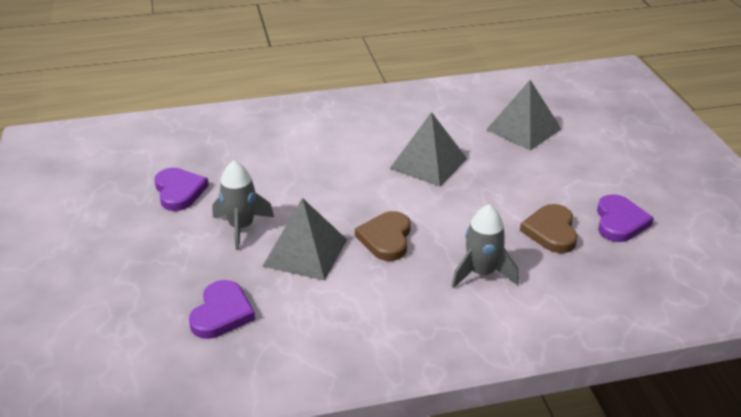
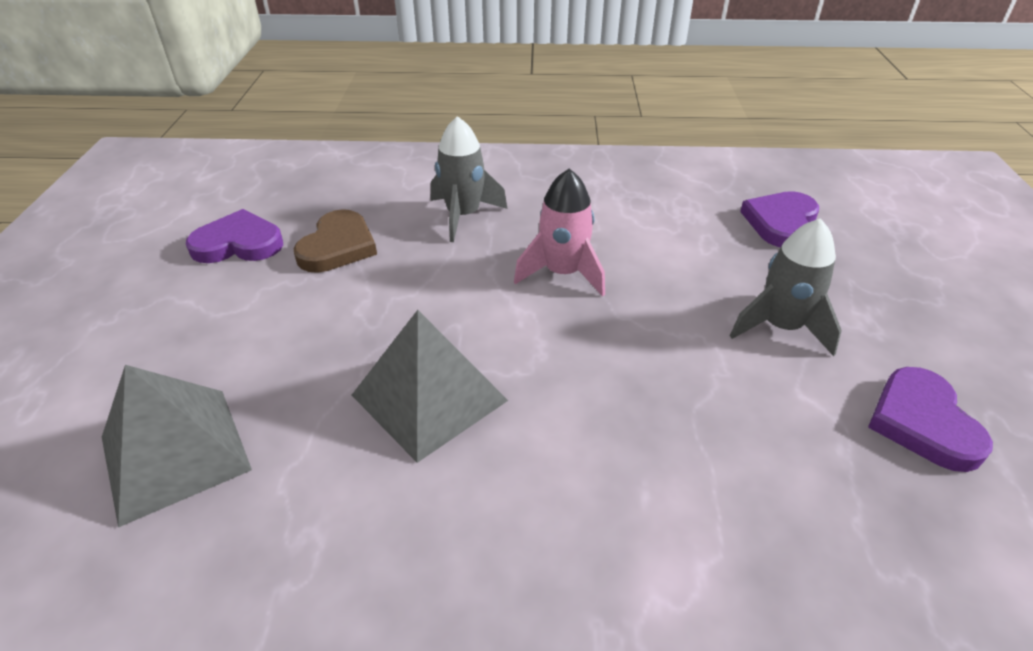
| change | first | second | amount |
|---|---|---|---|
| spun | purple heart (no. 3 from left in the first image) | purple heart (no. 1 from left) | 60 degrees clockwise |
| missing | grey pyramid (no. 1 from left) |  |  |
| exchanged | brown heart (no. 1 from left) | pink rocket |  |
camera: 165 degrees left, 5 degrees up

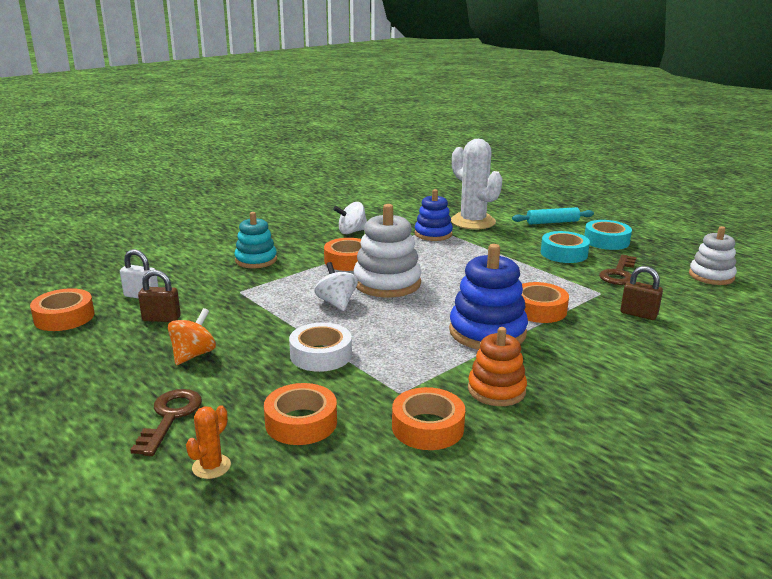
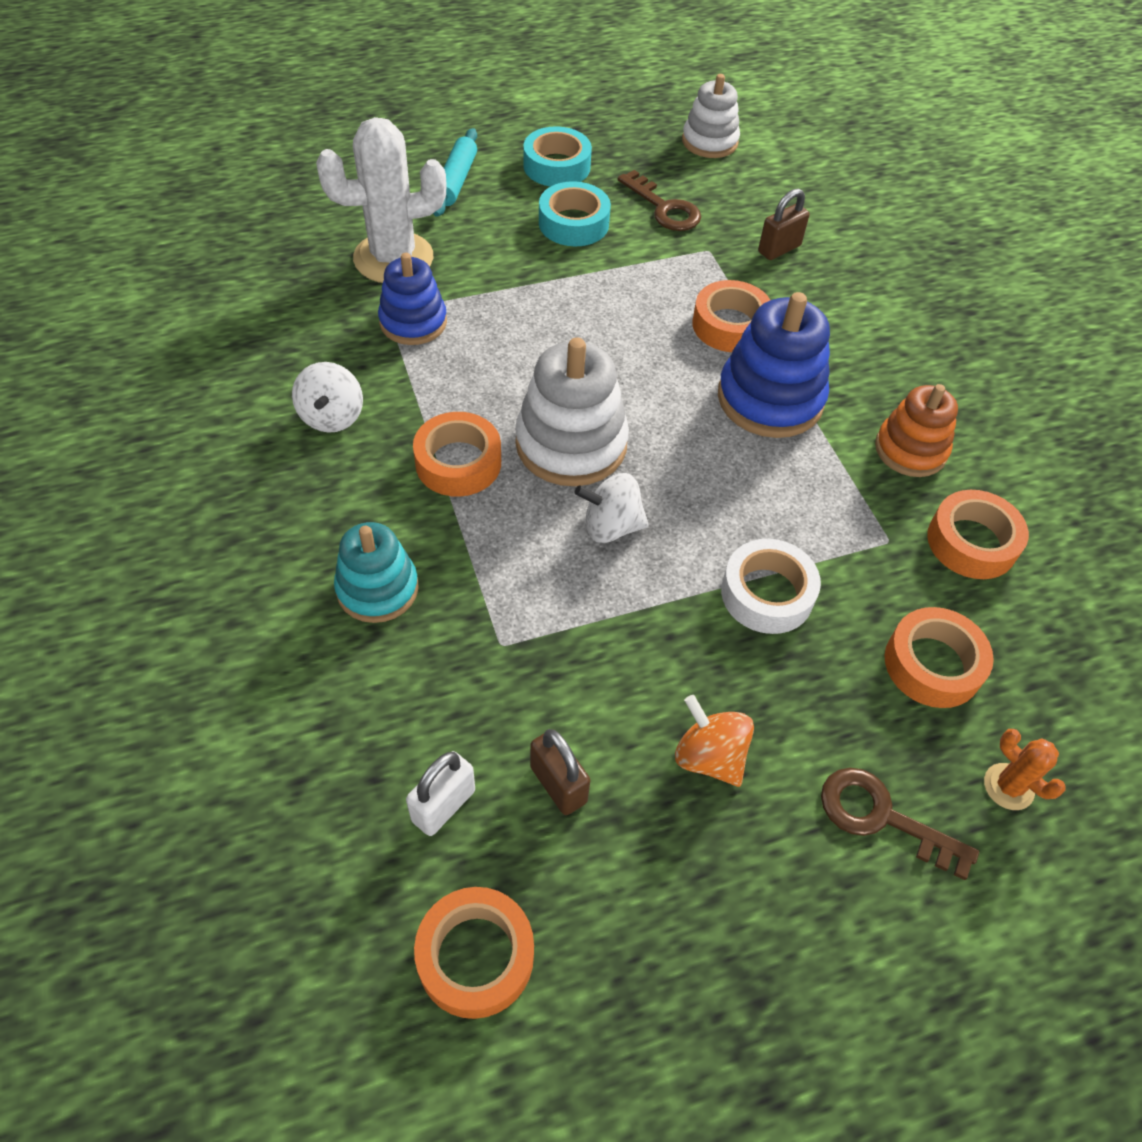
| change | first | second | amount |
|---|---|---|---|
| spun | brown padlock (no. 1 from left) |  | 60 degrees counterclockwise |
camera: 70 degrees left, 30 degrees up

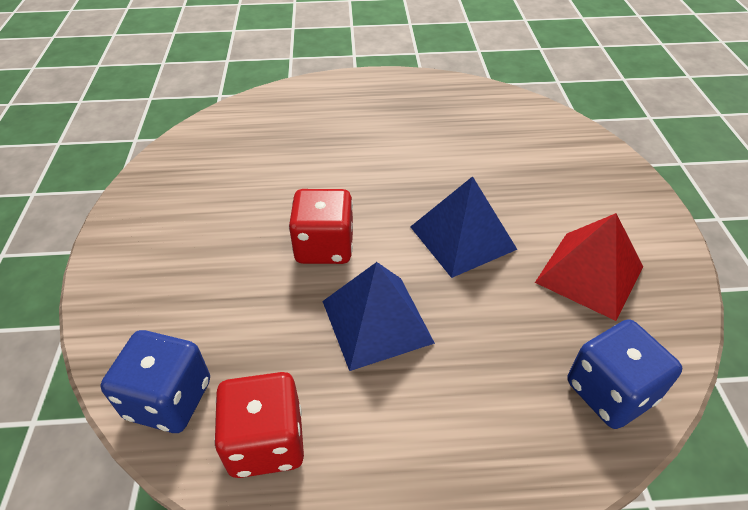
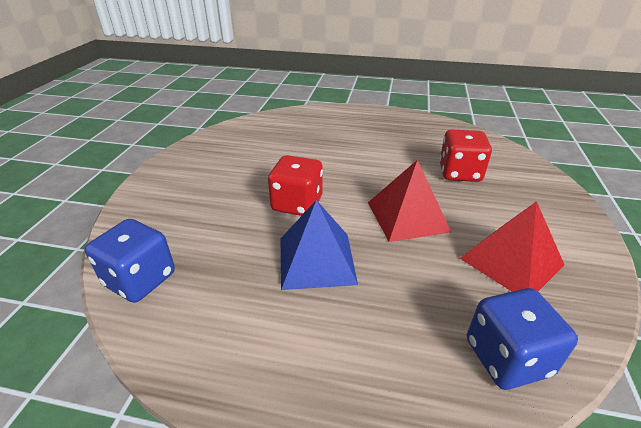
| change | first | second | amount |
|---|---|---|---|
| colour | blue pyramid (no. 2 from left) | red pyramid (no. 1 from left) |  |
| relocated | red dice (no. 1 from left in the first image) | red dice (no. 2 from left) |  |
camera: 15 degrees right, 10 degrees down

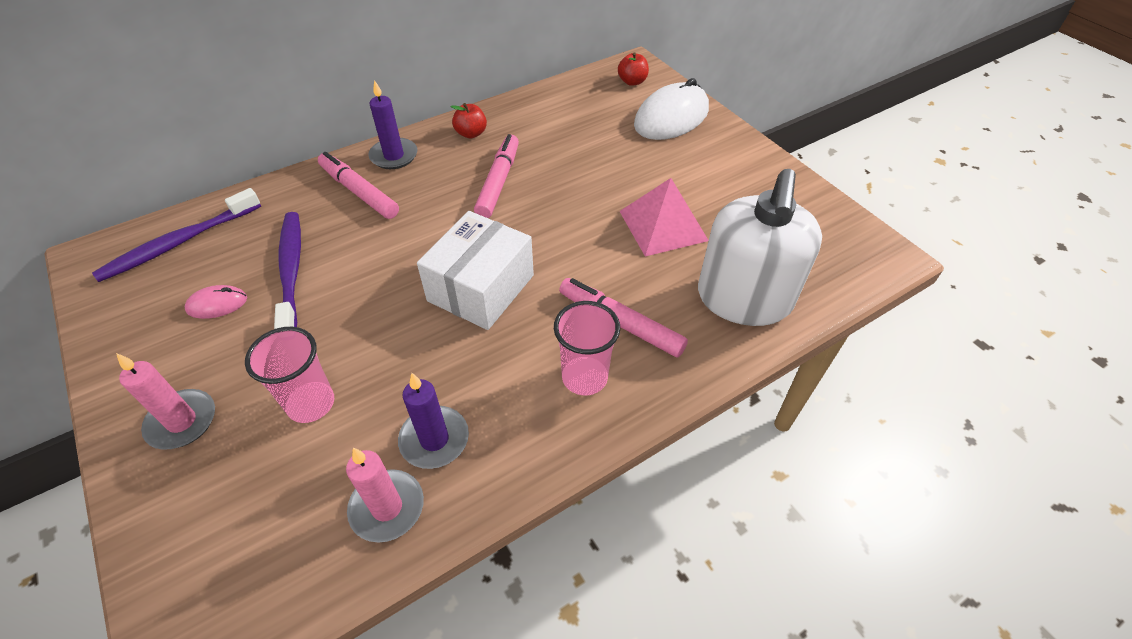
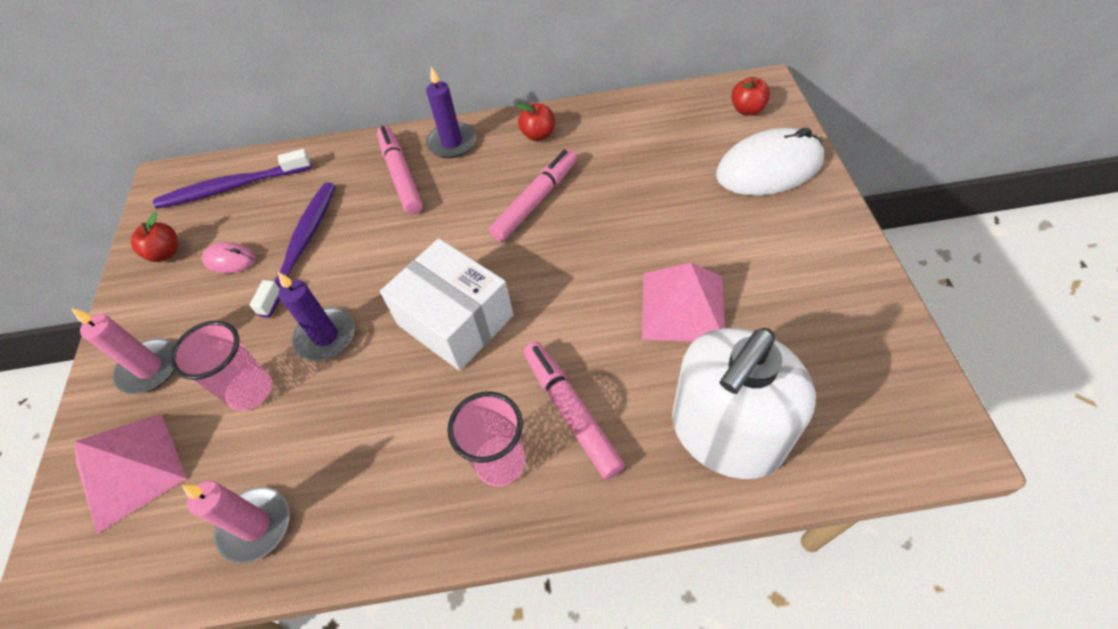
| change | first | second | amount |
|---|---|---|---|
| spun | white box |  | 75 degrees clockwise |
| relocated | purple candle (no. 2 from left in the first image) | purple candle (no. 1 from left) |  |
| appeared |  | red apple (no. 1 from left) |  |
| appeared |  | pink pyramid (no. 1 from left) |  |
camera: 30 degrees right, 5 degrees up

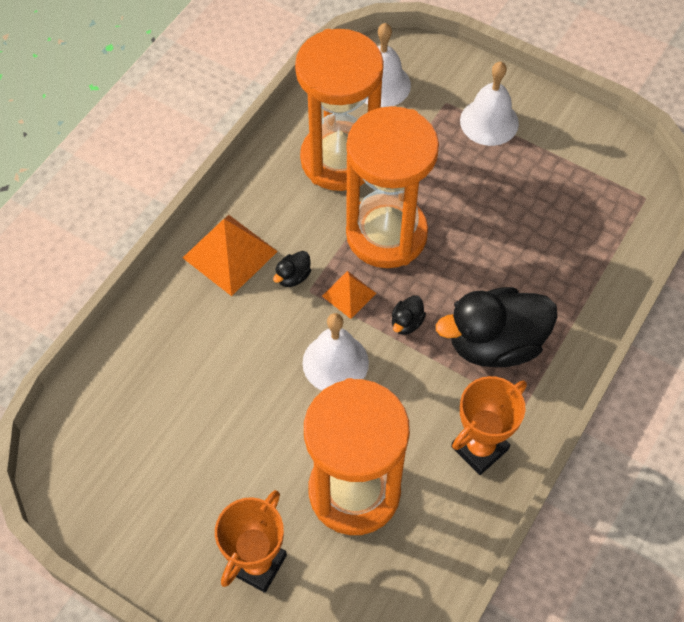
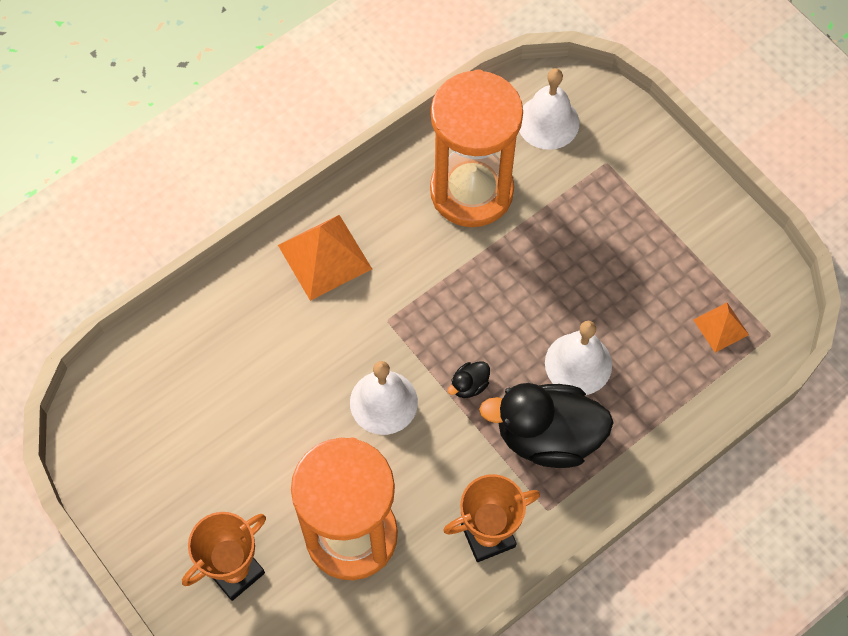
| change | first | second | amount |
|---|---|---|---|
| relocated | white bell (no. 3 from left) |  |  |
| missing | orange hourglass (no. 3 from left) |  |  |
| missing | black duck (no. 1 from left) |  |  |
| relocated | orange pyramid (no. 2 from left) |  |  |
camera: 20 degrees right, 5 degrees up

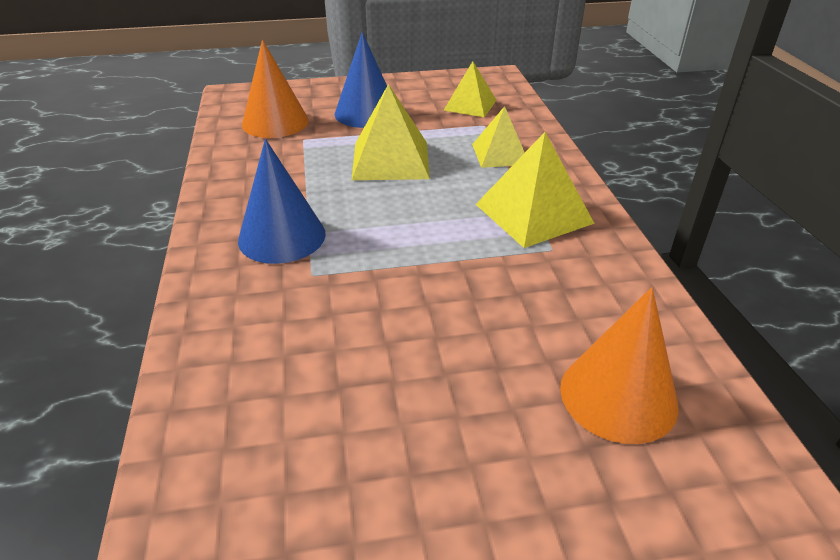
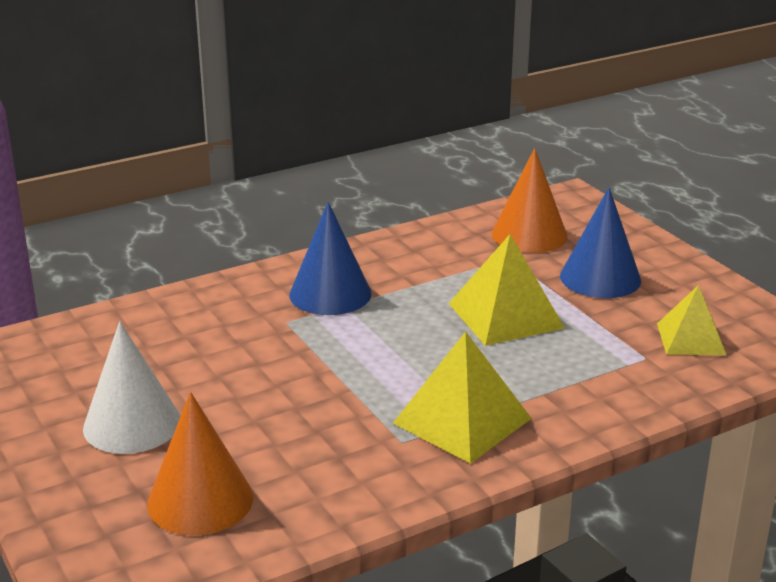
| change | first | second | amount |
|---|---|---|---|
| missing | yellow pyramid (no. 3 from left) |  |  |
| appeared |  | white cone |  |
camera: 70 degrees right, 10 degrees down

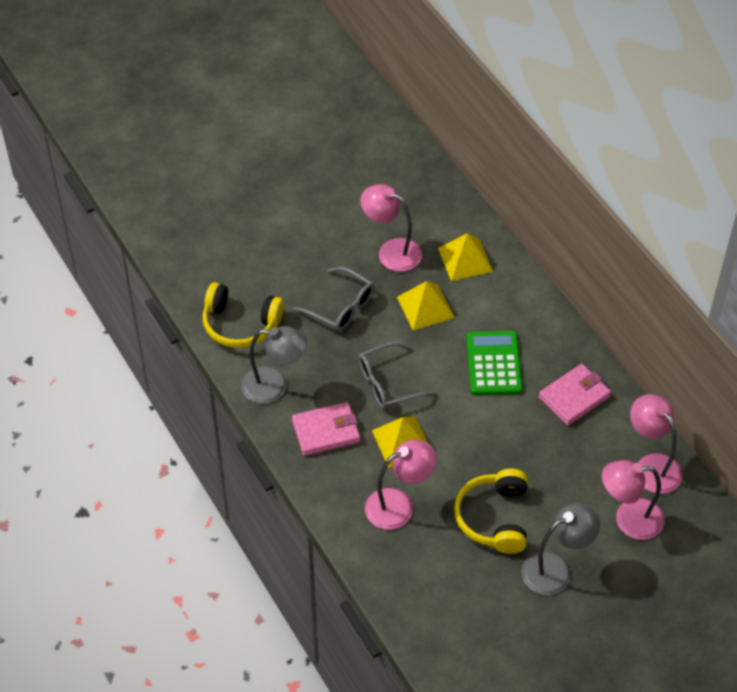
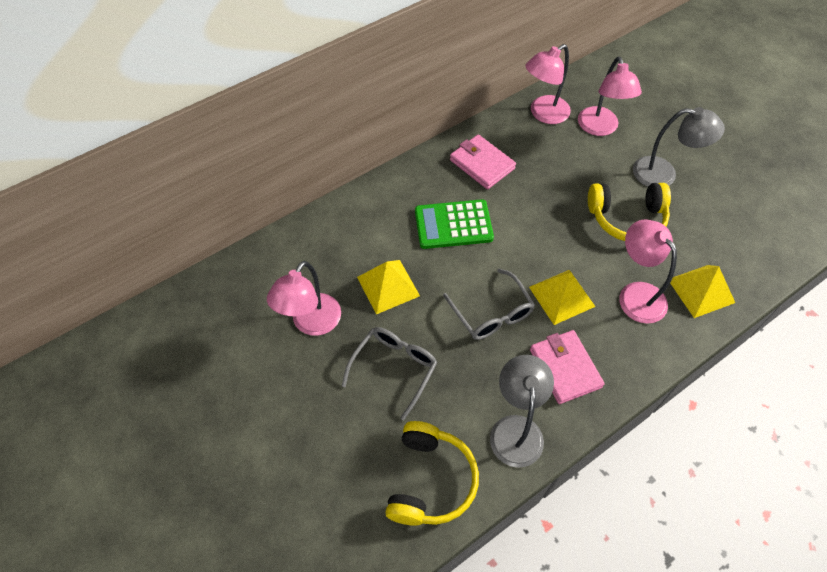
| change | first | second | amount |
|---|---|---|---|
| relocated | yellow pyramid (no. 3 from left) |  |  |
| spun | grey lamp (no. 2 from left) |  | 135 degrees clockwise |
camera: 95 degrees left, 5 degrees up

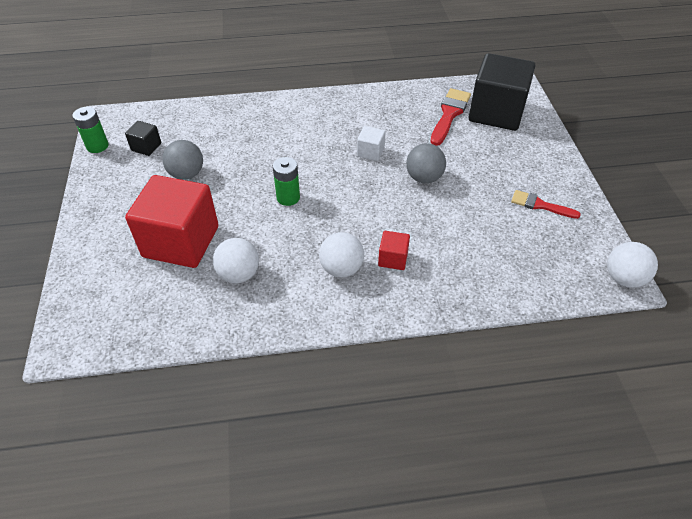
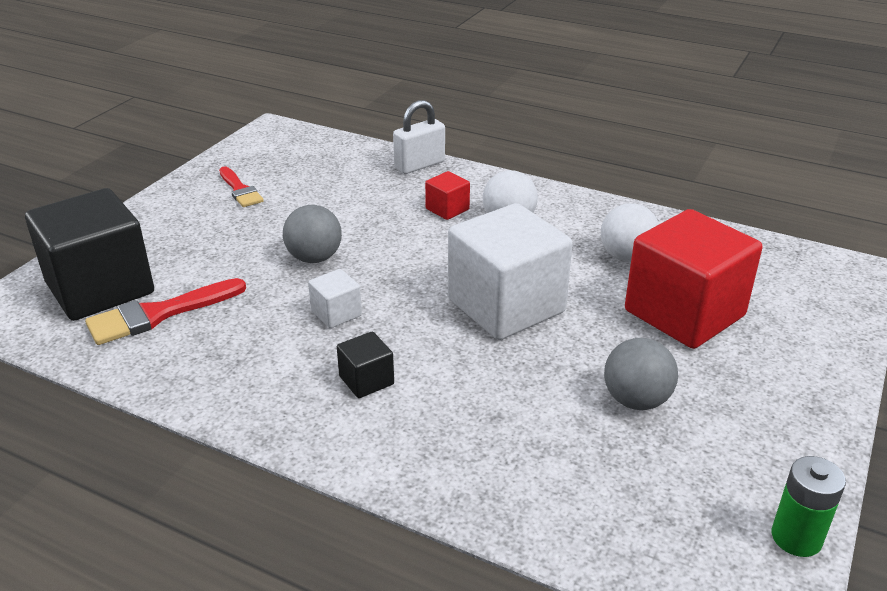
| change | first | second | amount |
|---|---|---|---|
| relocated | black cube (no. 1 from left in the first image) | black cube (no. 2 from left) |  |
| exchanged | green battery (no. 2 from left) | white cube (no. 2 from left) |  |
| missing | white ball (no. 3 from left) |  |  |
| appeared |  | white padlock |  |
camera: 145 degrees left, 15 degrees down

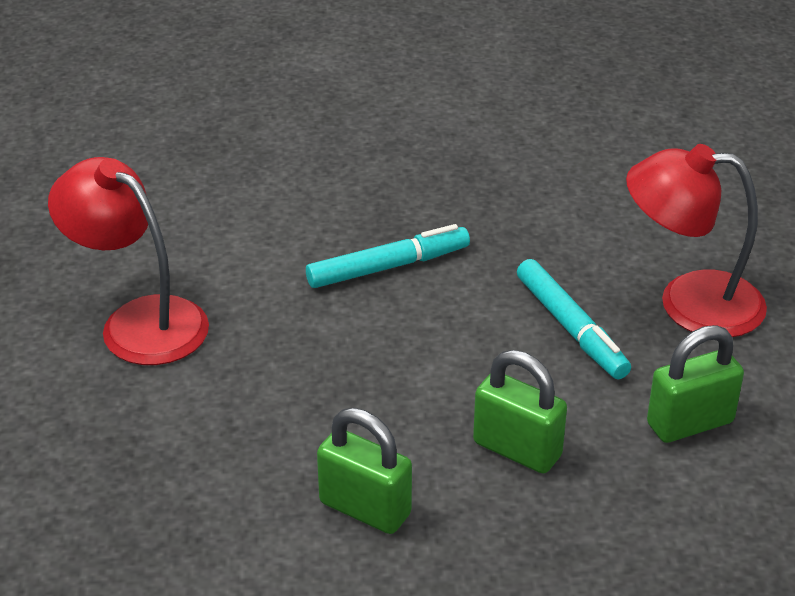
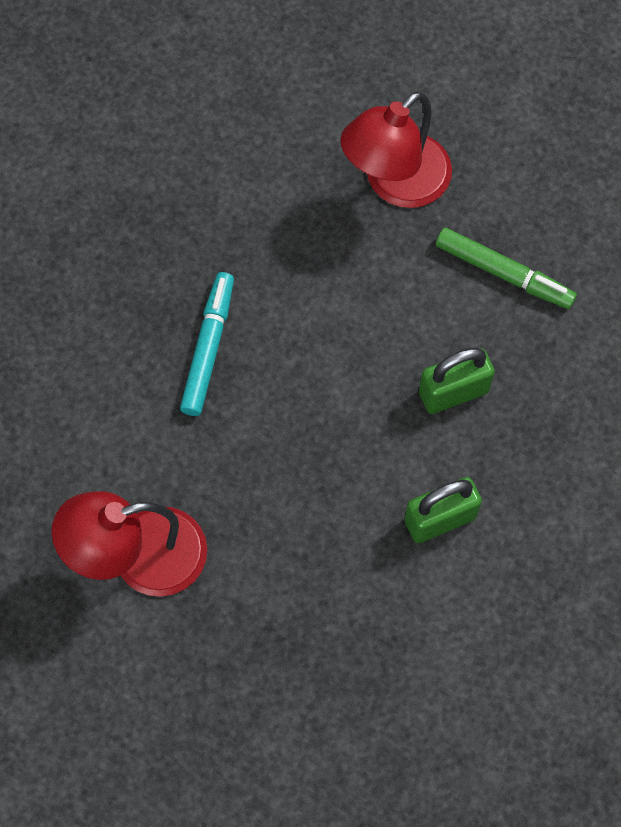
| change | first | second | amount |
|---|---|---|---|
| missing | turquoise marker (no. 2 from left) |  |  |
| exchanged | green padlock (no. 3 from left) | green marker |  |
camera: 55 degrees left, 30 degrees up

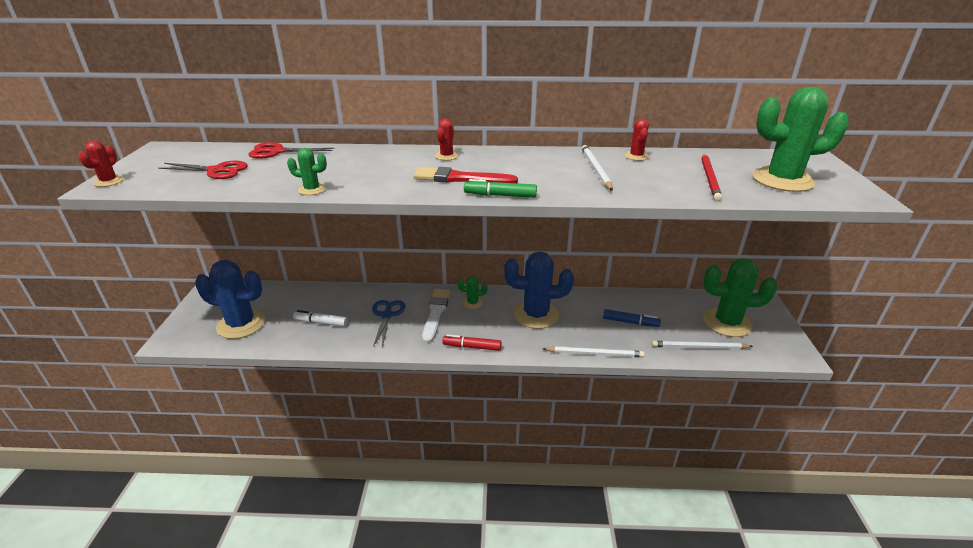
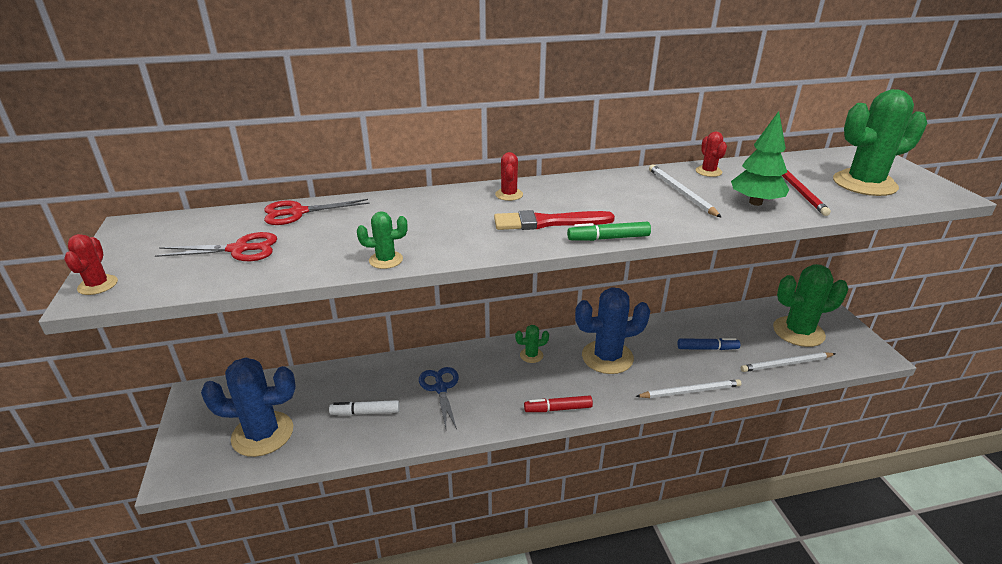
| change | first | second | amount |
|---|---|---|---|
| missing | white brush |  |  |
| appeared |  | green tree |  |
camera: 15 degrees left, 0 degrees up

